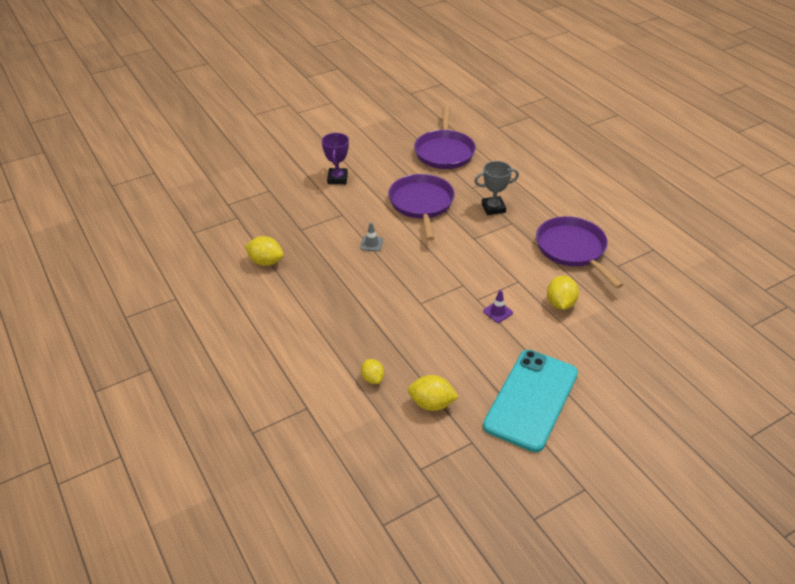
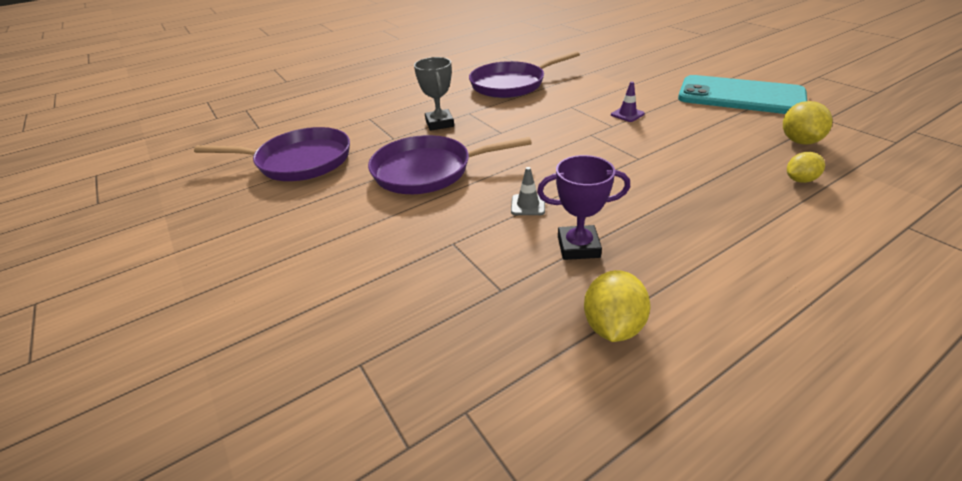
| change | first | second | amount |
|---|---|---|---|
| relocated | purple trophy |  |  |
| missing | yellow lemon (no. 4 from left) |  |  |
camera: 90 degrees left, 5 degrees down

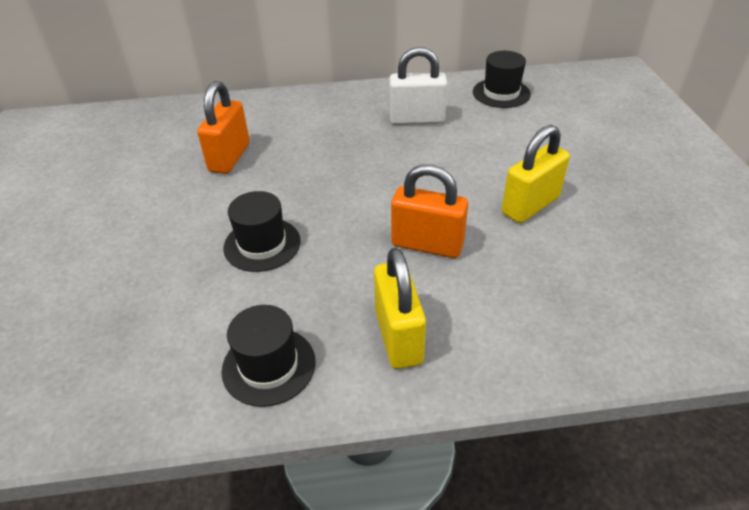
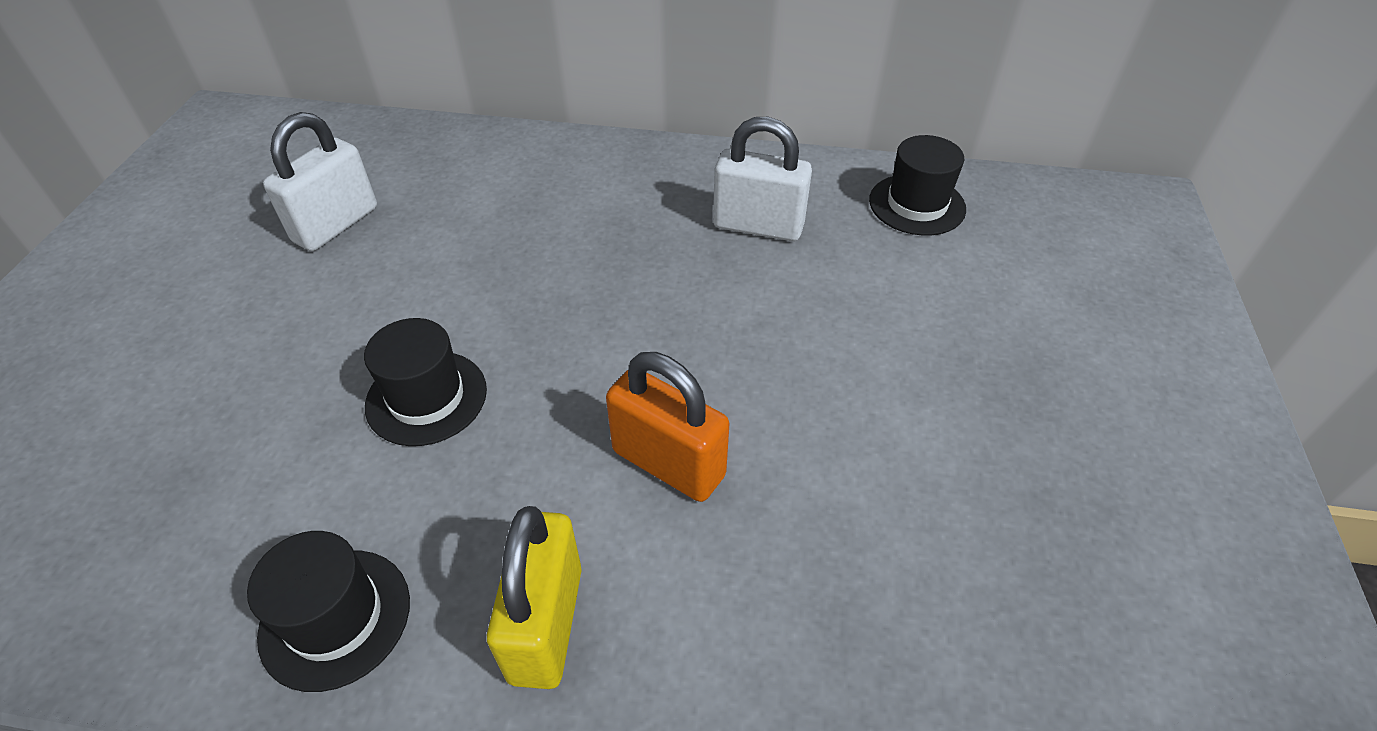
| change | first | second | amount |
|---|---|---|---|
| missing | orange padlock (no. 1 from left) |  |  |
| missing | yellow padlock (no. 2 from left) |  |  |
| appeared |  | white padlock (no. 1 from left) |  |
camera: 15 degrees right, 5 degrees up

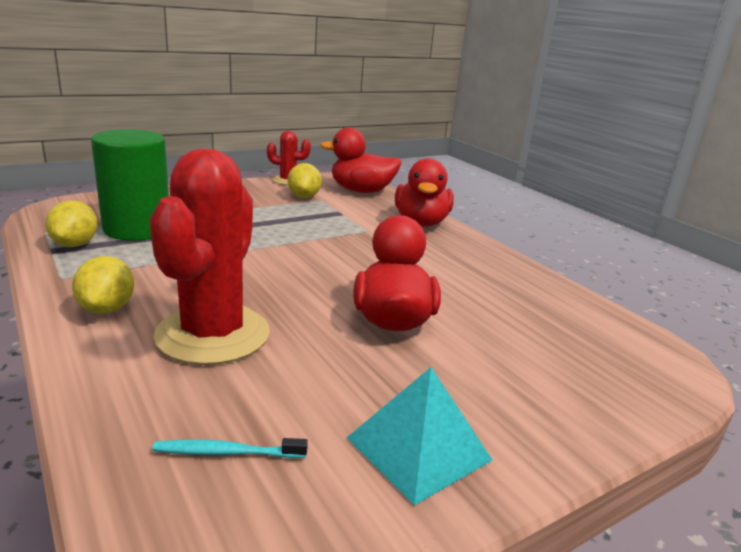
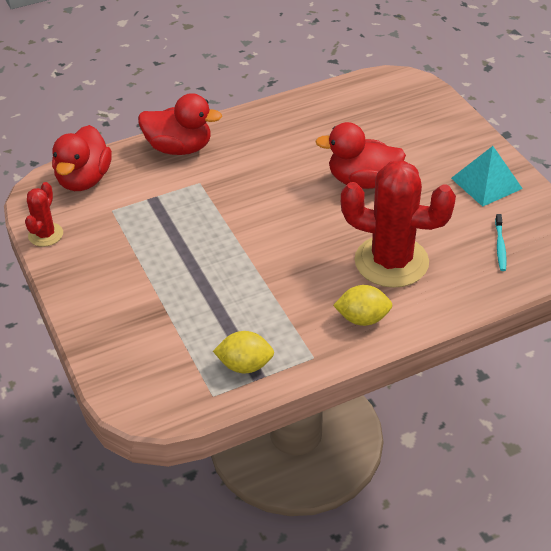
| change | first | second | amount |
|---|---|---|---|
| missing | green cylinder |  |  |
| missing | yellow lemon (no. 3 from left) |  |  |
camera: 80 degrees left, 20 degrees up

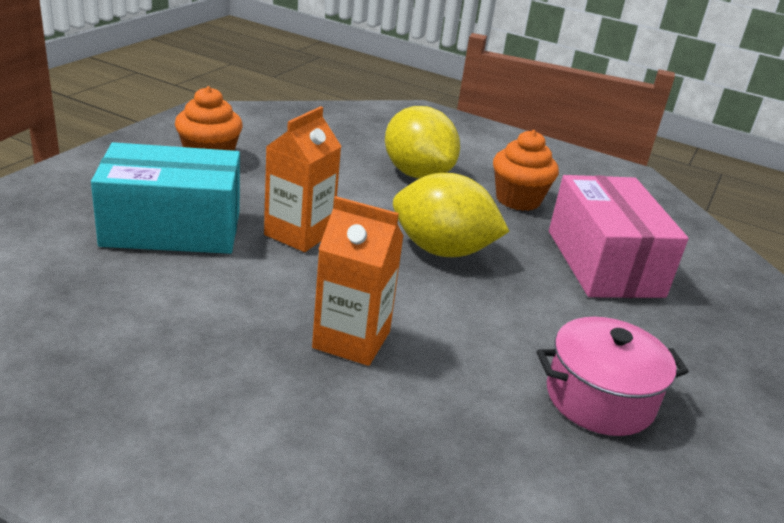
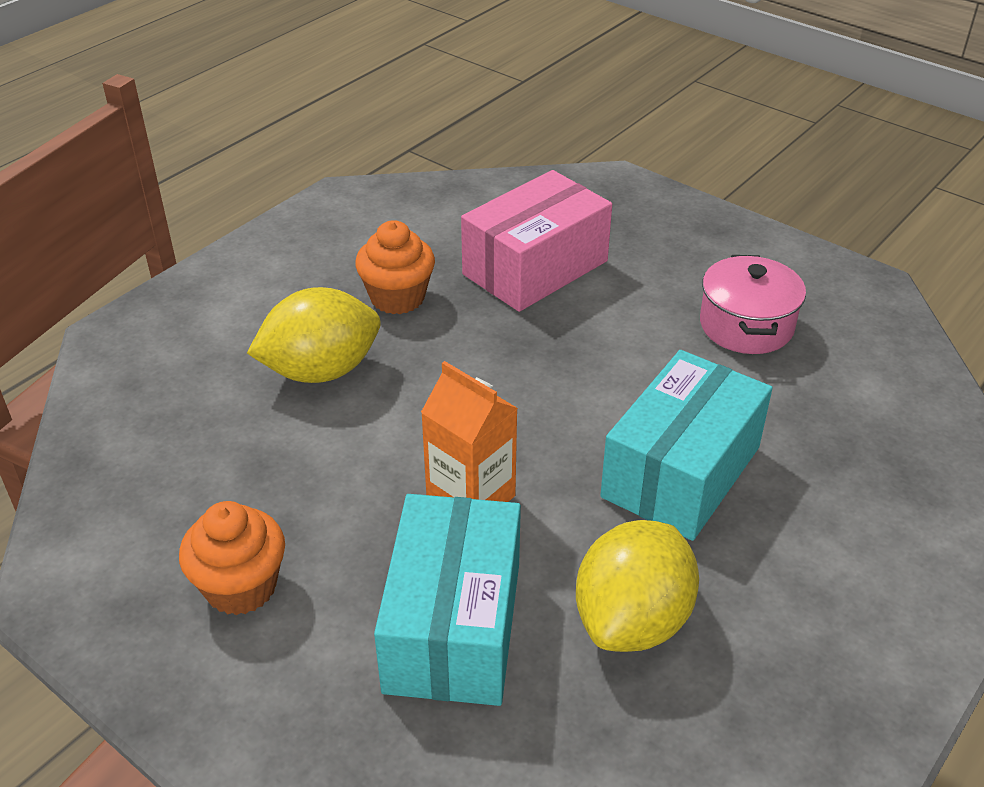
| change | first | second | amount |
|---|---|---|---|
| relocated | yellow lemon (no. 2 from left) |  |  |
| spun | pink box |  | 45 degrees counterclockwise |
| exchanged | orange carton (no. 2 from left) | turquoise box (no. 2 from left) |  |
camera: 75 degrees left, 10 degrees up

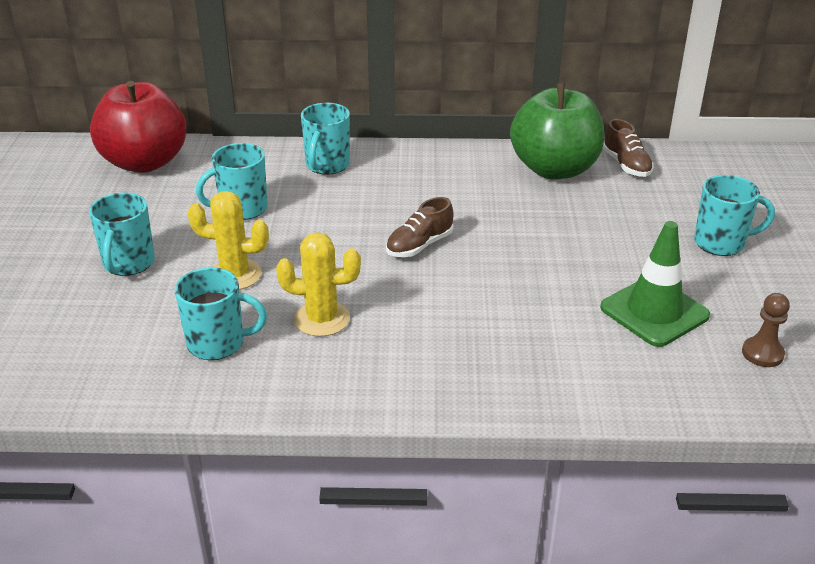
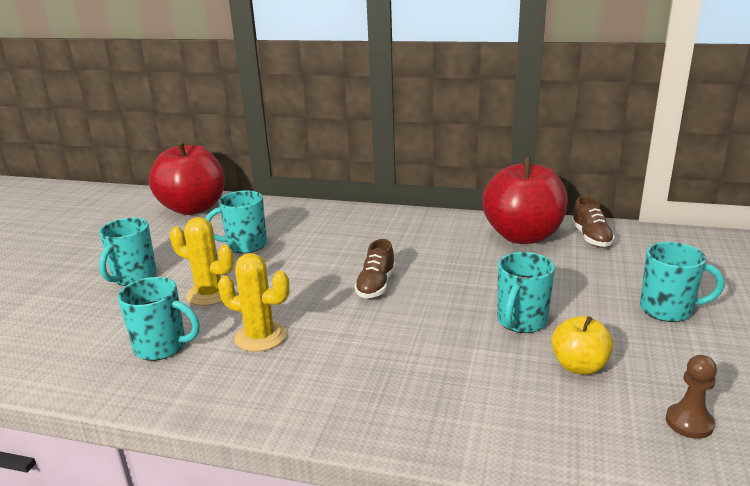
| change | first | second | amount |
|---|---|---|---|
| colour | green apple | red apple (no. 2 from left) |  |
| relocated | turquoise mug (no. 4 from left) |  |  |
| spun | brown shoe (no. 1 from left) |  | 45 degrees counterclockwise |
| exchanged | green traffic cone | yellow apple |  |
camera: 15 degrees right, 10 degrees down

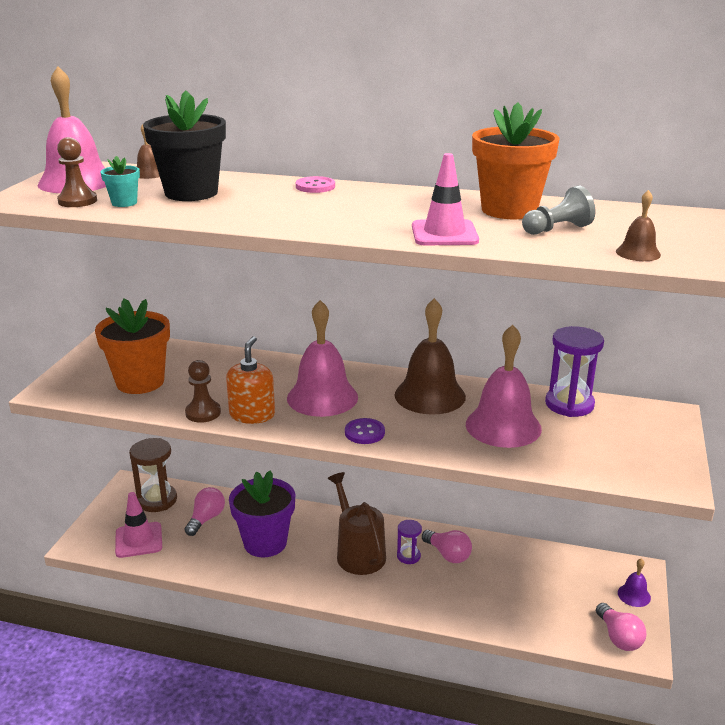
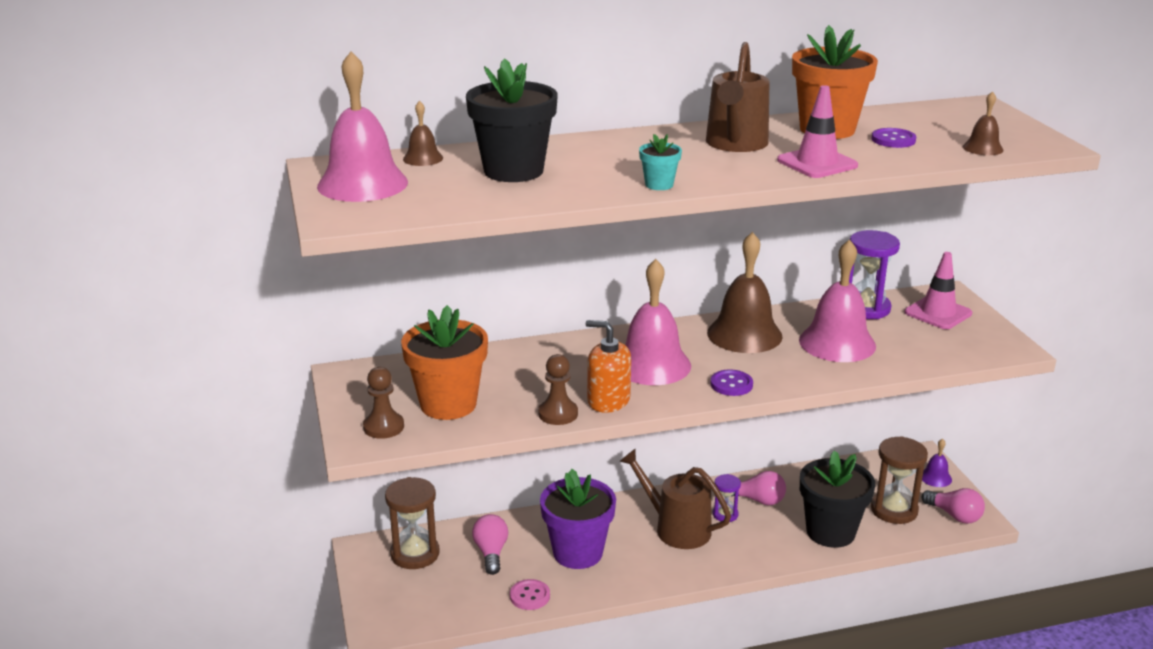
| change | first | second | amount |
|---|---|---|---|
| relocated | brown pawn (no. 1 from left) |  |  |
| relocated | turquoise flower pot |  |  |
| relocated | pink button |  |  |
| exchanged | grey pawn | purple button (no. 2 from left) |  |
| spun | orange soap dispenser |  | 45 degrees counterclockwise |
| relocated | pink traffic cone (no. 1 from left in the first image) | pink traffic cone (no. 2 from left) |  |
| appeared |  | brown watering can (no. 2 from left) |  |
| appeared |  | brown hourglass (no. 2 from left) |  |
| appeared |  | black flower pot (no. 2 from left) |  |
camera: 30 degrees left, 0 degrees up

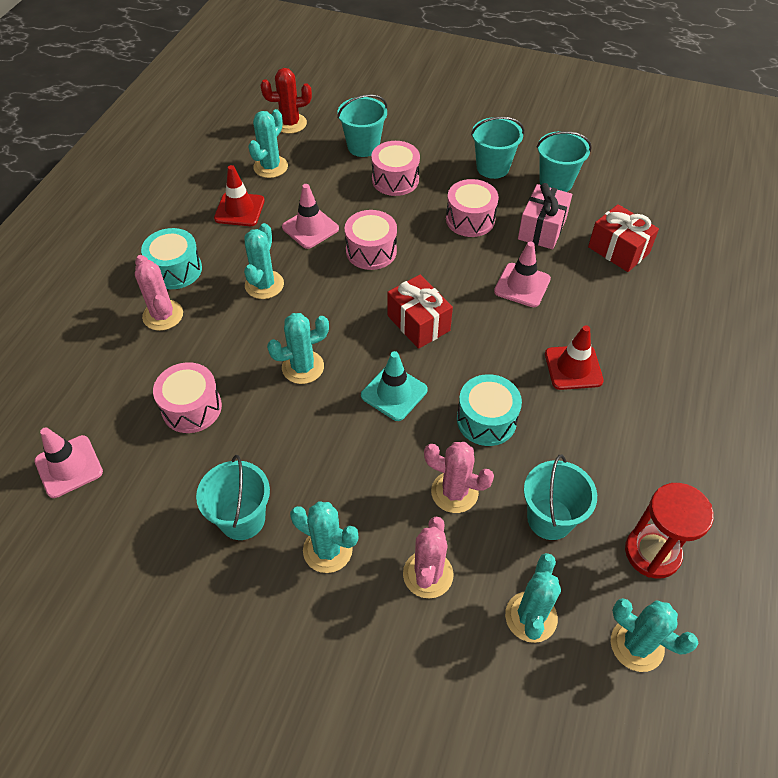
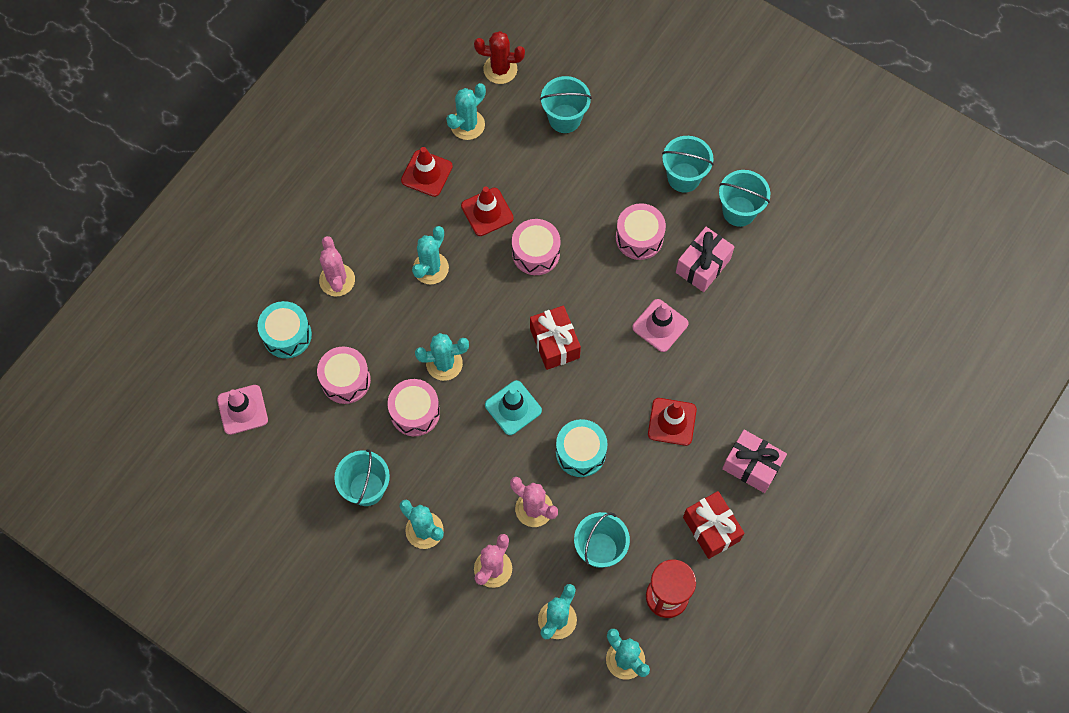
| change | first | second | amount |
|---|---|---|---|
| relocated | pink drum (no. 3 from left in the first image) | pink drum (no. 2 from left) |  |
| colour | pink traffic cone (no. 2 from left) | red traffic cone (no. 2 from left) |  |
| relocated | red gift (no. 2 from left) |  |  |
| relocated | turquoise drum (no. 1 from left) |  |  |
| appeared |  | pink gift (no. 2 from left) |  |
camera: 15 degrees right, 15 degrees up

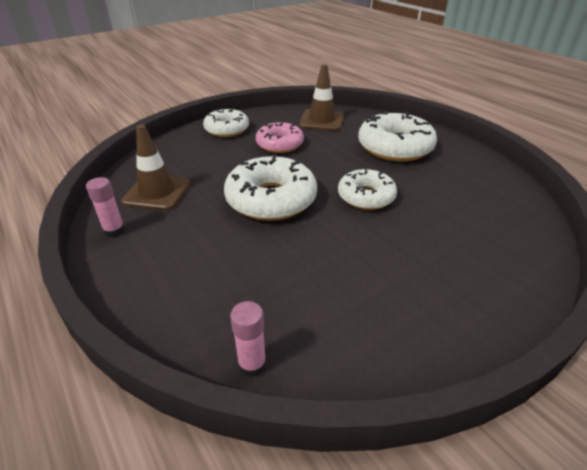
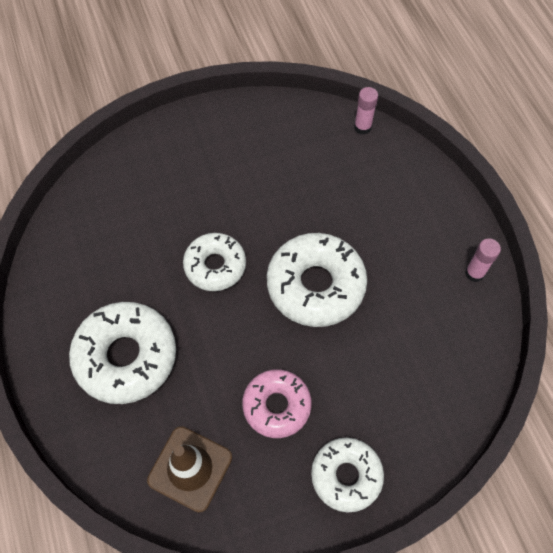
| change | first | second | amount |
|---|---|---|---|
| missing | brown traffic cone (no. 1 from left) |  |  |
camera: 165 degrees left, 25 degrees up

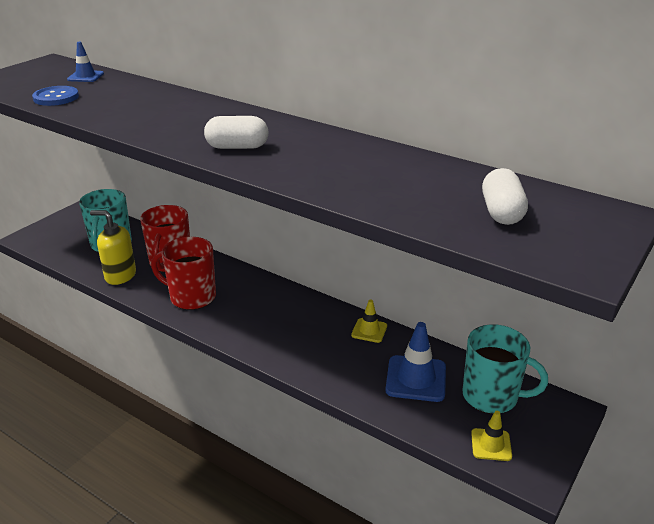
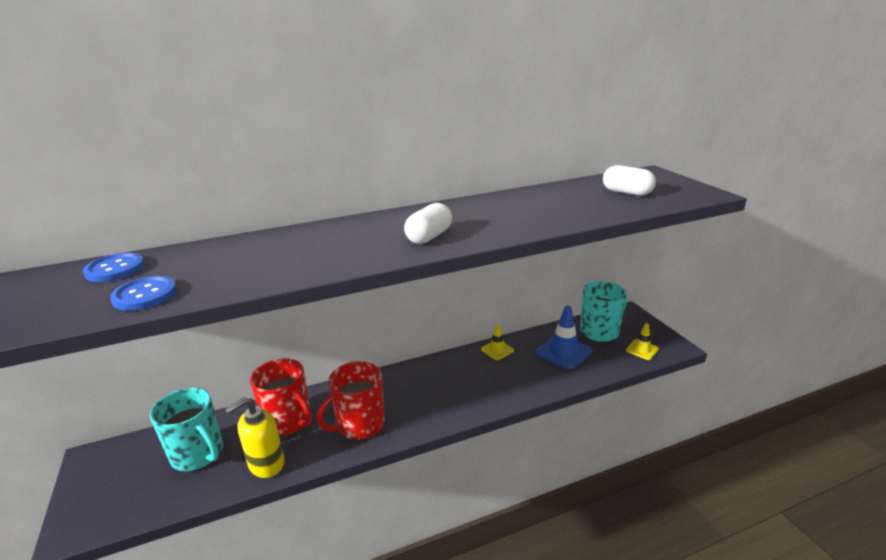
| change | first | second | amount |
|---|---|---|---|
| exchanged | blue traffic cone (no. 1 from left) | blue button (no. 1 from left) |  |
camera: 55 degrees left, 5 degrees down

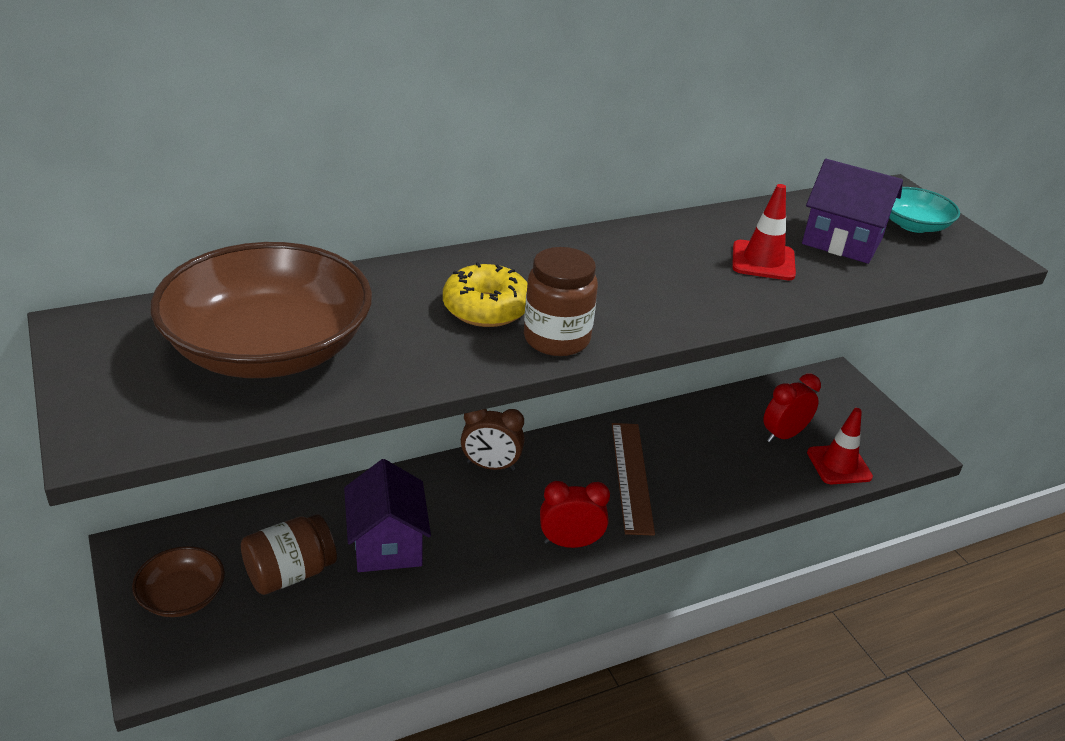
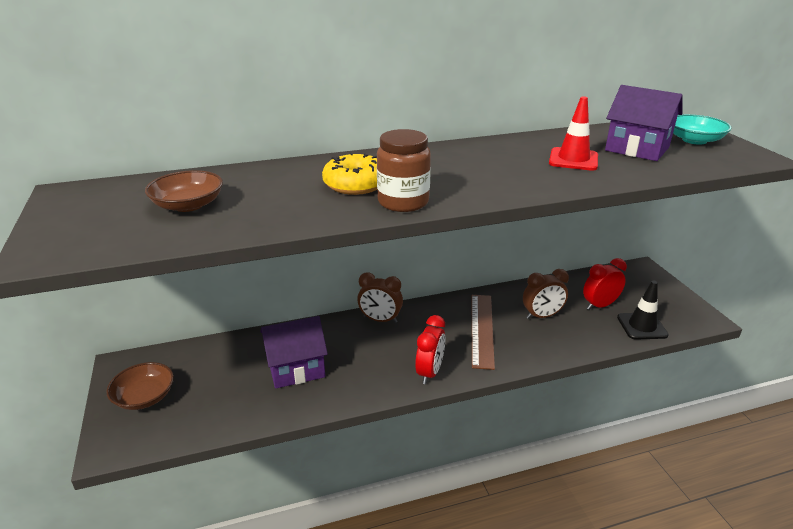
| change | first | second | amount |
|---|---|---|---|
| size | brown bowl (no. 2 from left) |  | x0.48 |
| colour | red traffic cone (no. 2 from left) | black traffic cone |  |
| spun | purple house (no. 1 from left) |  | 75 degrees clockwise |
| spun | red clock (no. 1 from left) |  | 105 degrees clockwise |
| missing | brown jar (no. 1 from left) |  |  |
| appeared |  | brown clock (no. 2 from left) |  |
camera: 10 degrees right, 5 degrees down

